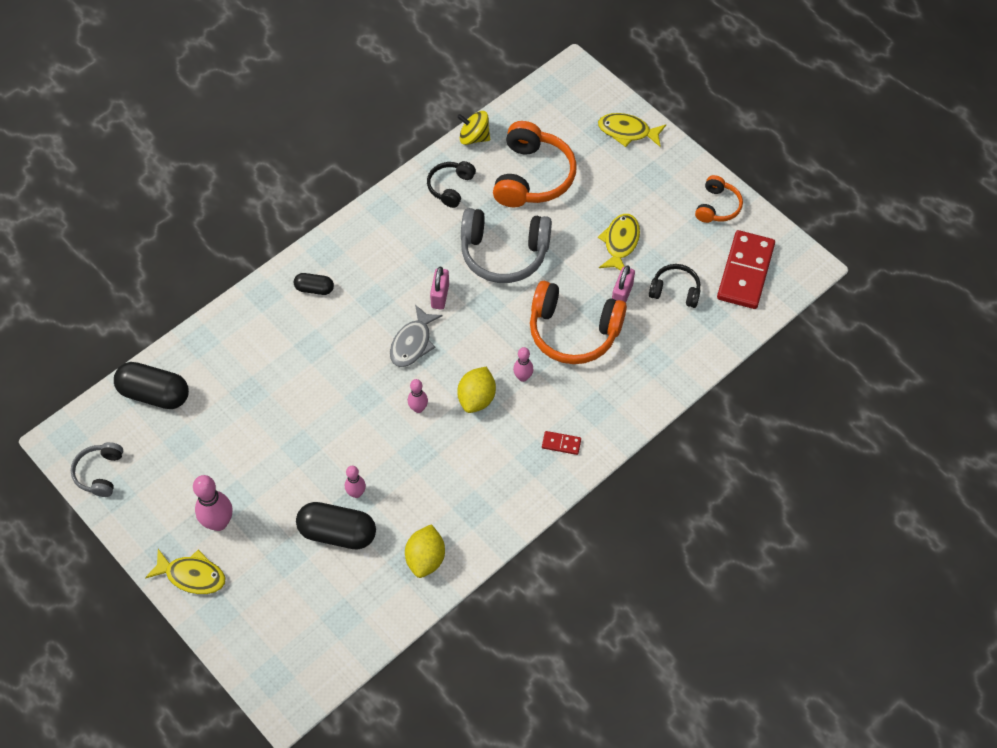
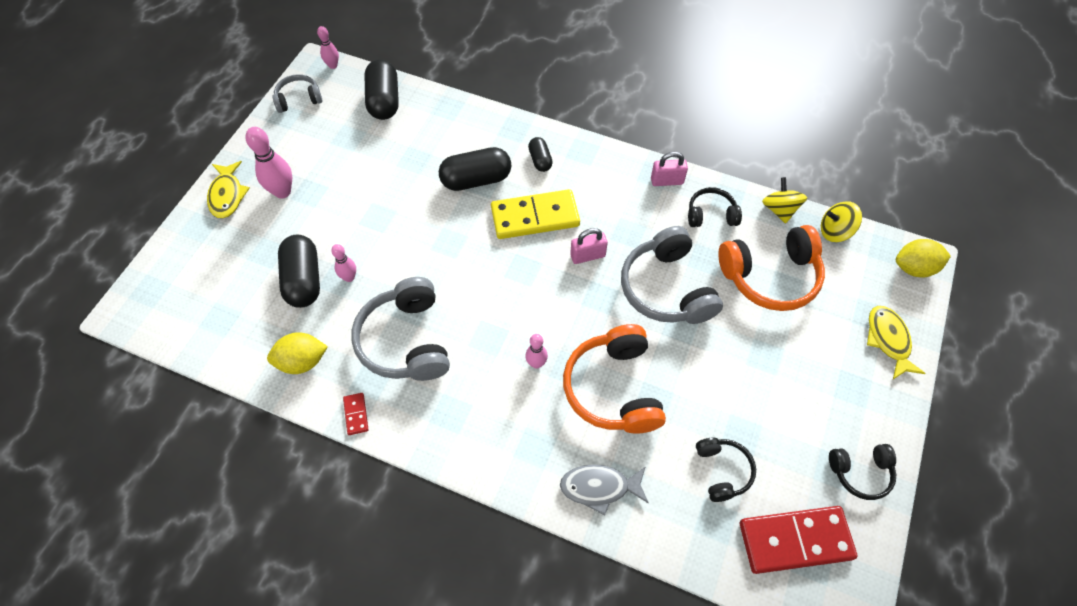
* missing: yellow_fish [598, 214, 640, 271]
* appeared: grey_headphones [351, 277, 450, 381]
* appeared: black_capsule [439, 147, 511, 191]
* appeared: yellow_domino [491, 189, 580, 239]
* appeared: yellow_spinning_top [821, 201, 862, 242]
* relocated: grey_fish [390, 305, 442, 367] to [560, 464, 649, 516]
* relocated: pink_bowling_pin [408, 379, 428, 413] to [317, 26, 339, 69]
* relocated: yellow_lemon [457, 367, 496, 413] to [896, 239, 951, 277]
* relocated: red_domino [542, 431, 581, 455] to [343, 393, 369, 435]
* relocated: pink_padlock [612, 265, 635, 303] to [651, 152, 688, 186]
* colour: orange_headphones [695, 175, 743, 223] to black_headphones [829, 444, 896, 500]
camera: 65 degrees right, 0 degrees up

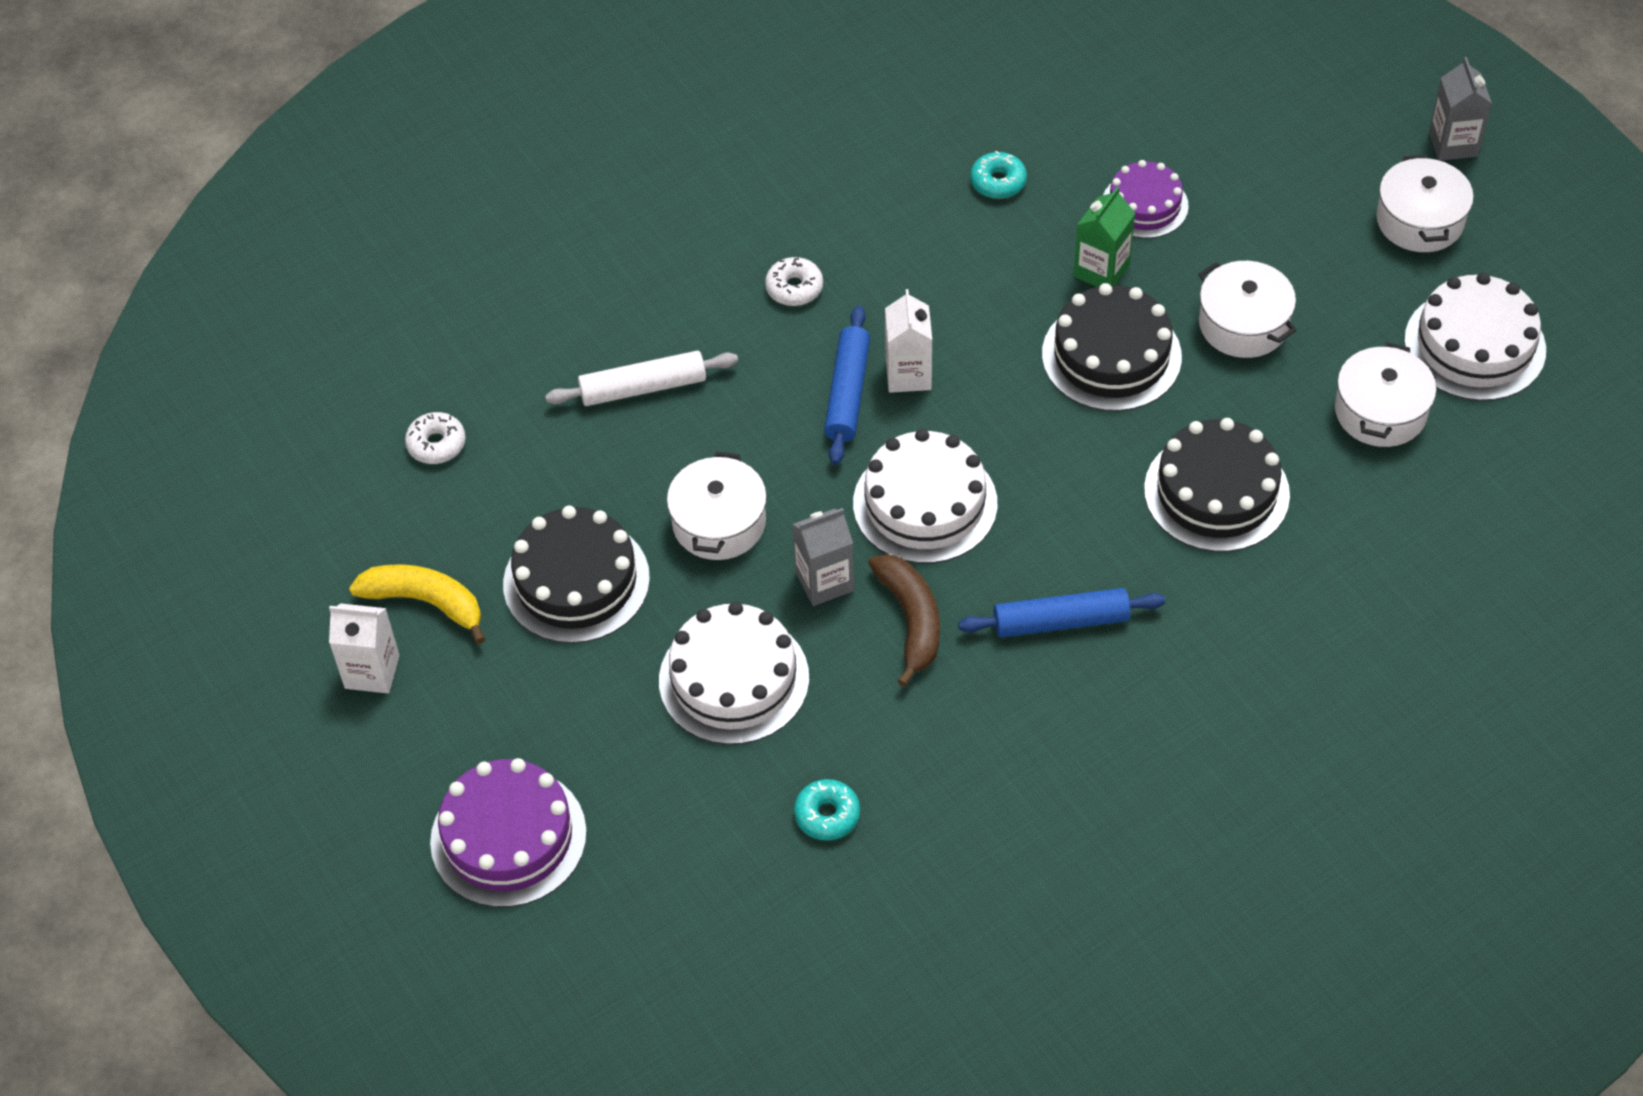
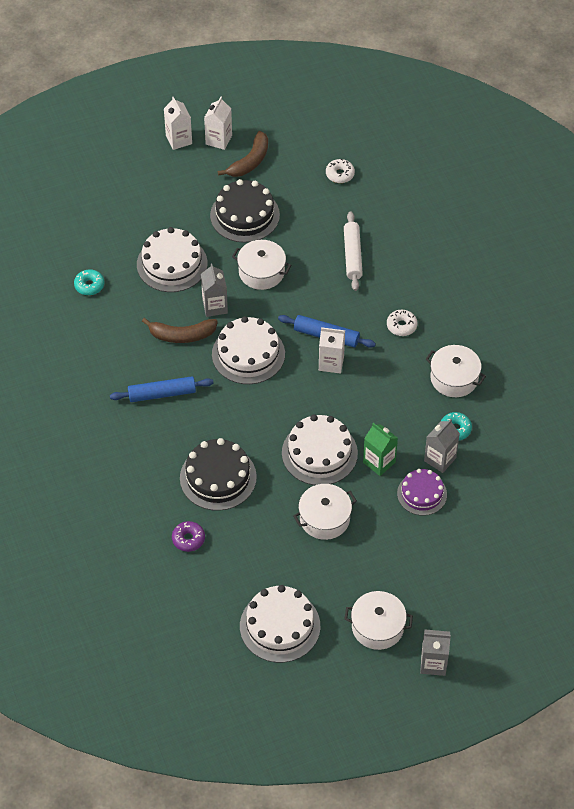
* missing: purple_cake [430, 758, 587, 907]
* appeared: white_carton [164, 97, 192, 150]
* appeared: purple_donut [172, 521, 205, 552]
* appeared: grey_carton [424, 419, 460, 473]
* relocated: white_pot [1335, 342, 1436, 447] to [426, 345, 486, 397]
* colour: yellow_banana [349, 564, 485, 644] to brown_banana [218, 131, 268, 177]
* colour: black_cake [1042, 283, 1182, 411] to white_cake [282, 414, 358, 485]
* spun: blue_rolling_pin [958, 588, 1166, 637] = [110, 376, 214, 402] 75 degrees clockwise
camera: 100 degrees right, 0 degrees up

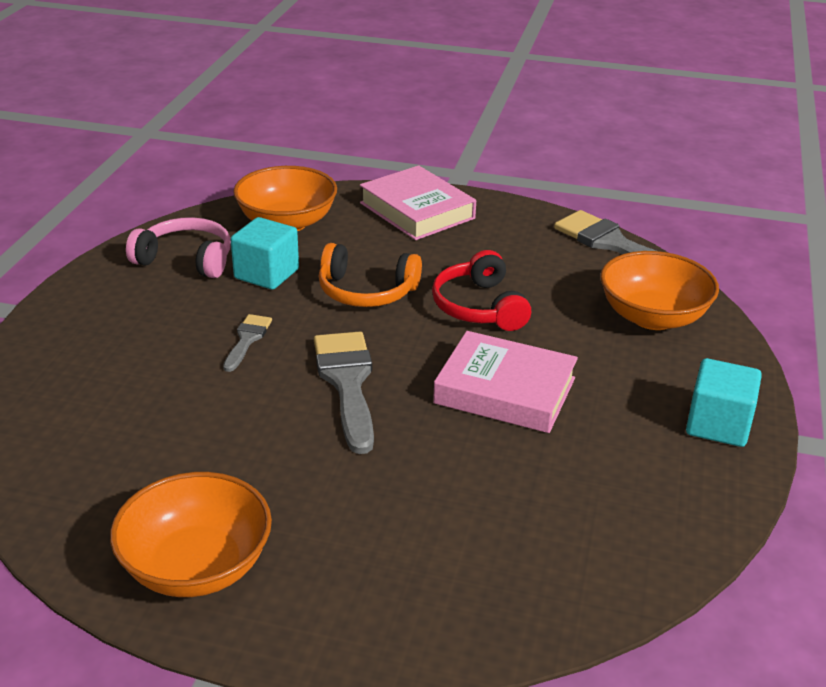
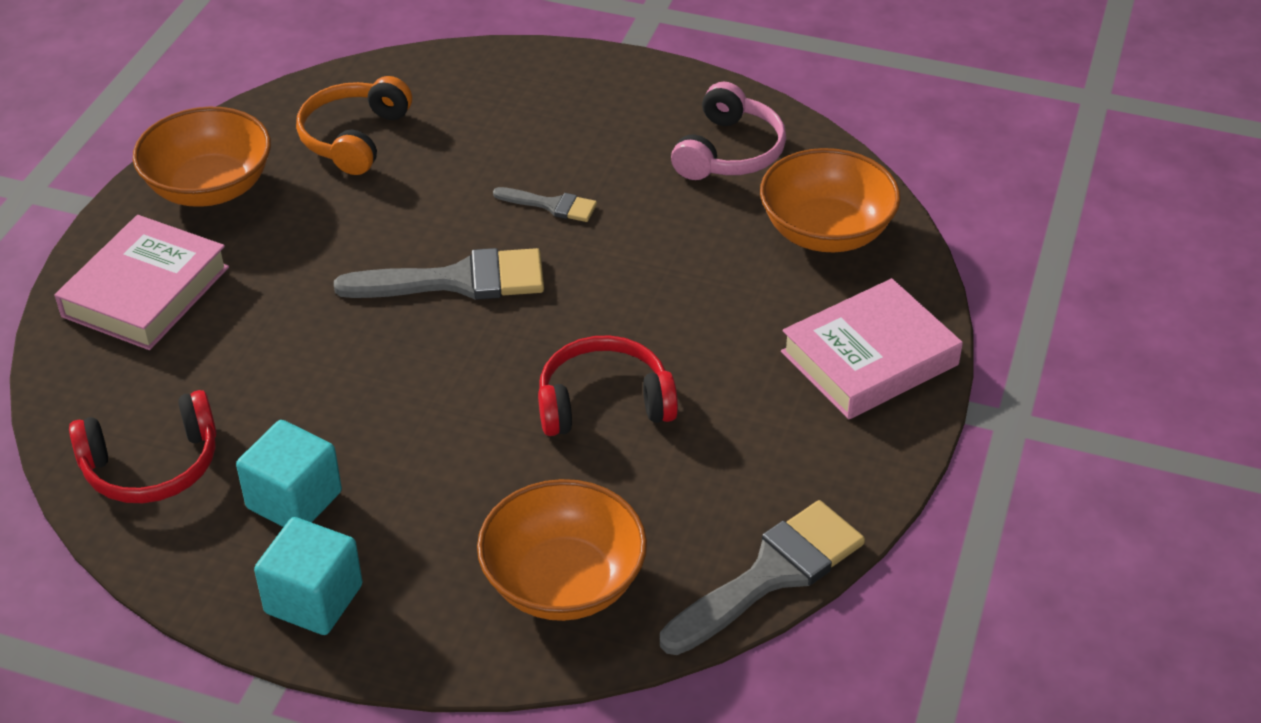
* appeared: red_headphones [69, 390, 217, 503]
* relocated: turquoise_cube [231, 217, 299, 290] to [236, 420, 342, 527]
* relocated: orange_headphones [319, 243, 422, 307] to [296, 76, 412, 175]
* relocated: pink_book [433, 331, 578, 433] to [55, 215, 229, 350]
camera: 95 degrees right, 10 degrees up

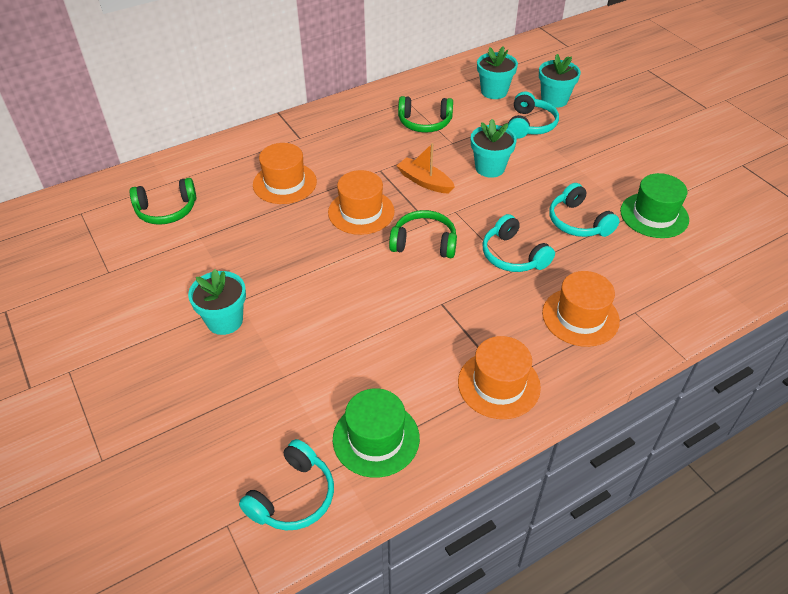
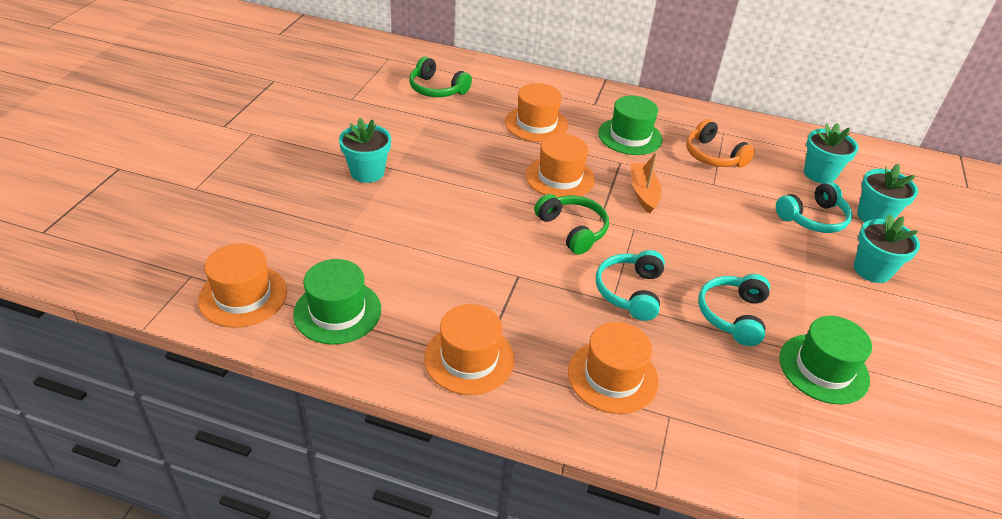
* appeared: green_hat [598, 95, 662, 155]
* relocated: turquoise_flower_pot [471, 119, 517, 178] to [854, 214, 920, 283]
* exchanged: turquoise_headphones [239, 439, 334, 531] to orange_hat [198, 243, 287, 328]
* colour: green_headphones [398, 96, 453, 133] to orange_headphones [686, 119, 755, 167]
camera: 45 degrees right, 5 degrees down

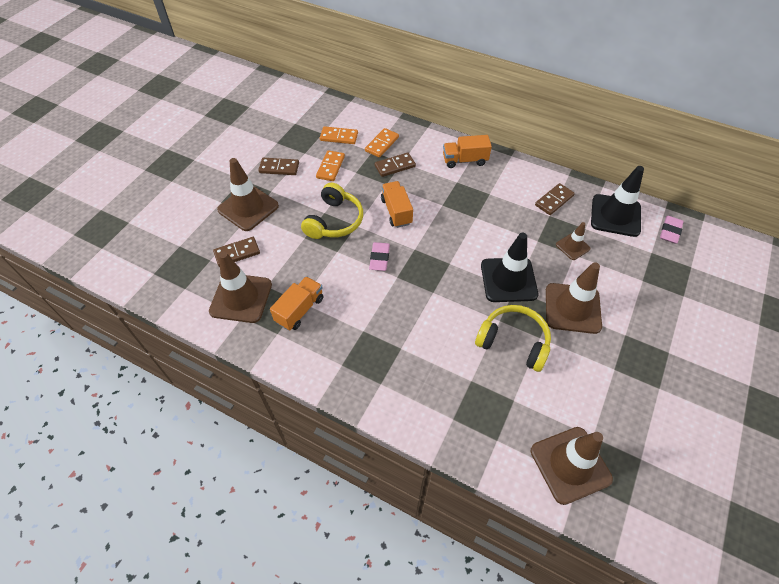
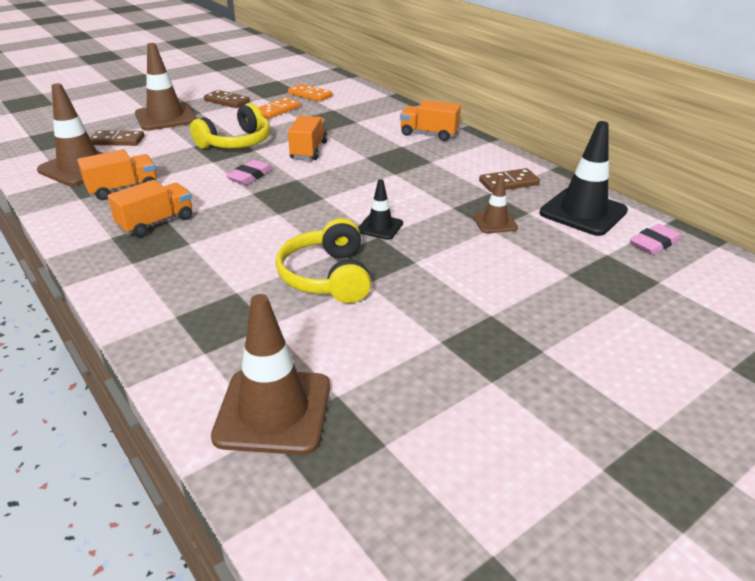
* missing: orange_domino [365, 128, 399, 157]
* missing: brown_domino [375, 153, 416, 177]
* missing: brown_traffic_cone [546, 262, 602, 334]
* appeared: orange_truck [107, 180, 192, 237]
* spun: yellow_headphones [475, 305, 551, 372] = [276, 218, 371, 303] 150 degrees counterclockwise
* size: black_traffic_cone [481, 233, 538, 302] = [358, 179, 403, 240] x0.53
camera: 25 degrees right, 20 degrees down

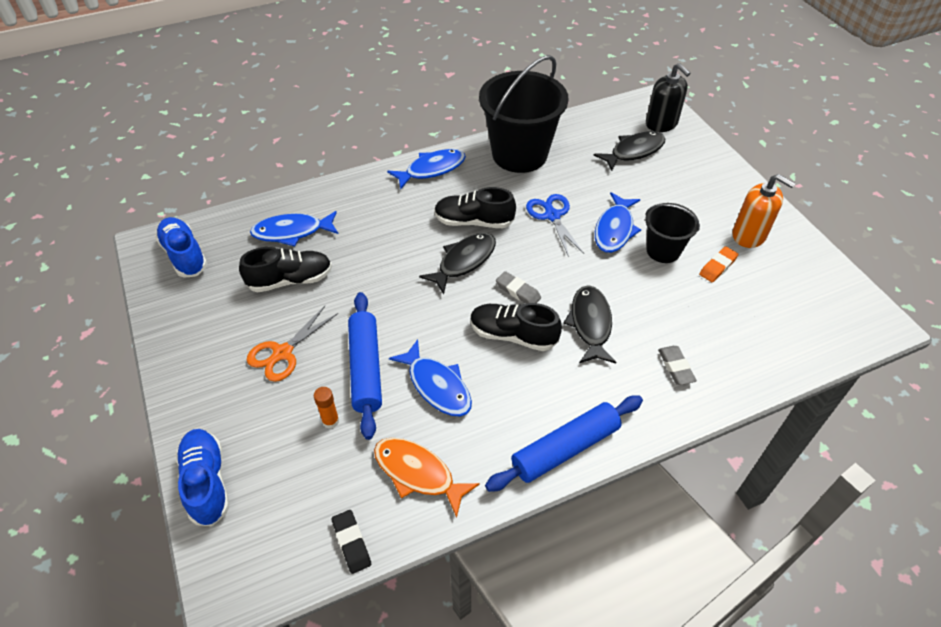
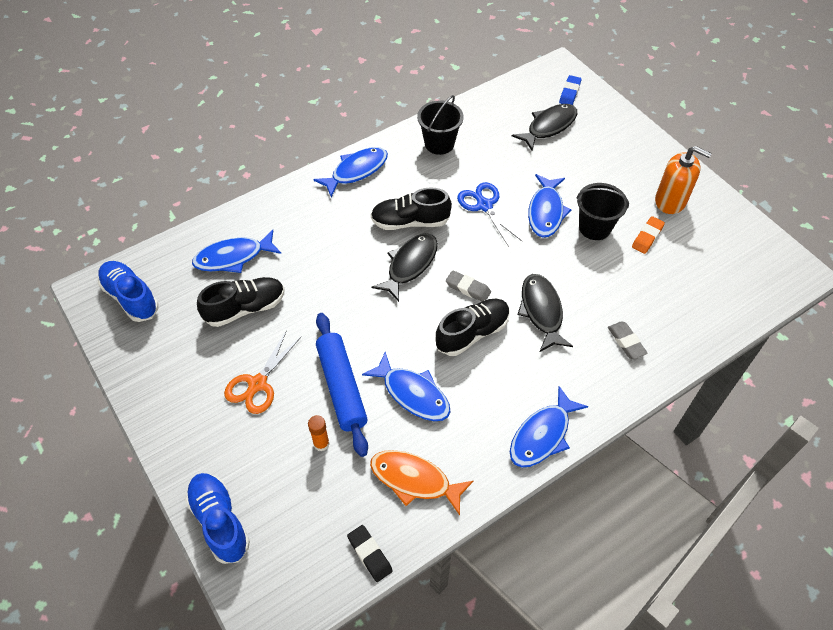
* exchanged: blue_rolling_pin [485, 395, 643, 492] to blue_fish [510, 386, 589, 467]
* exchanged: black_soap_dispenser [646, 63, 690, 132] to blue_eraser [559, 75, 581, 105]
* spun: black_shoe [470, 303, 562, 351] = [435, 299, 510, 356] 135 degrees clockwise
* size: black_bucket [479, 55, 569, 173] = [417, 95, 463, 155] x0.54
camera: 10 degrees left, 5 degrees up

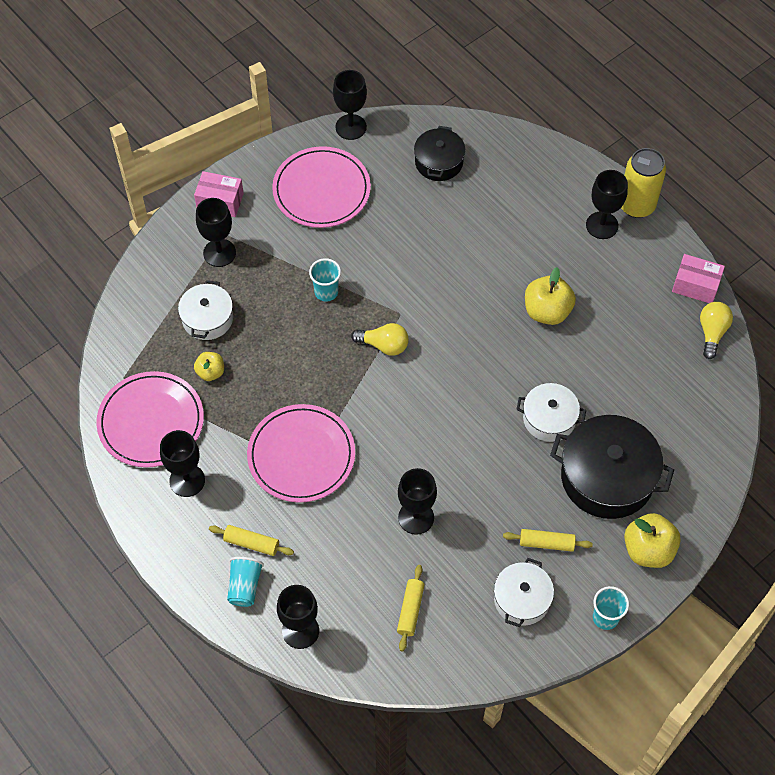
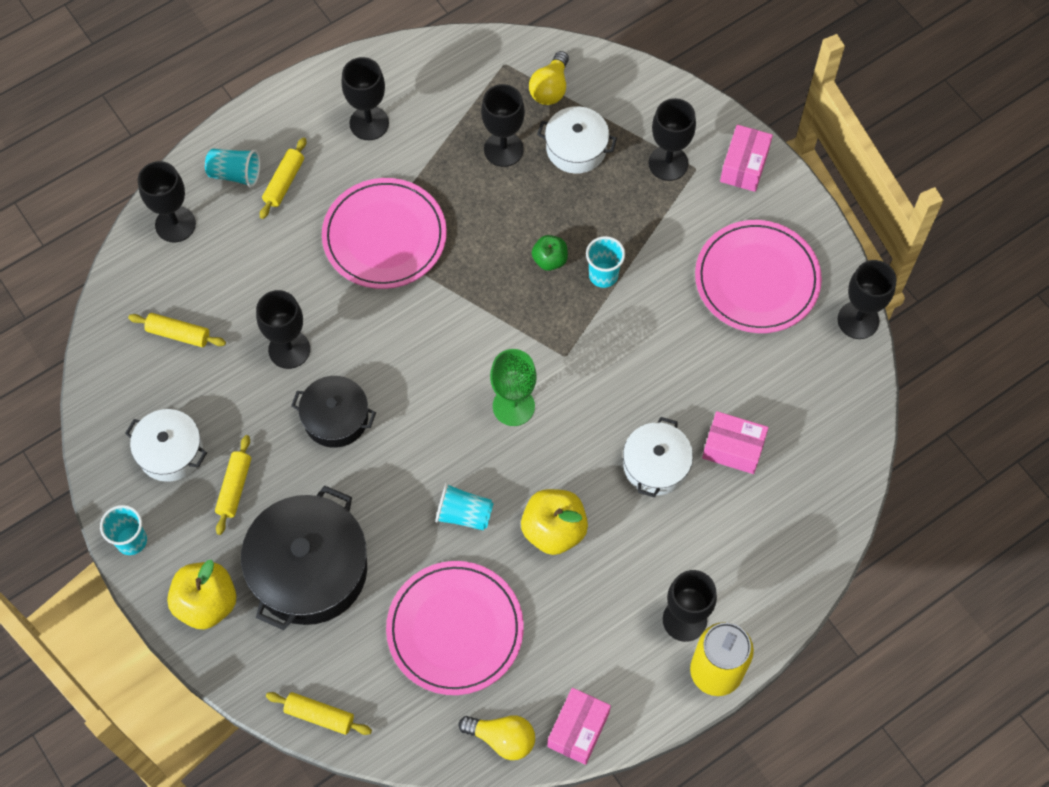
* appeared: yellow_rolling_pin [266, 692, 372, 735]
* appeared: turquoise_cup [435, 483, 494, 530]
* appeared: green_goblet [490, 349, 537, 426]
* appeared: green_apple [532, 235, 568, 271]
* appeared: pink_box [702, 411, 769, 474]
* relocated: pink_plate [96, 371, 204, 468] to [386, 561, 524, 695]
* relocated: yellow_light_bulb [351, 323, 409, 356] to [529, 51, 569, 105]
* relocated: black_pot [414, 126, 466, 181] to [291, 376, 376, 448]
* relocated: white_pot [516, 383, 586, 442] to [623, 417, 693, 497]
* exchanged: yellow_apple [194, 352, 224, 381] to black_goblet [481, 84, 525, 167]
camera: 95 degrees right, 5 degrees up

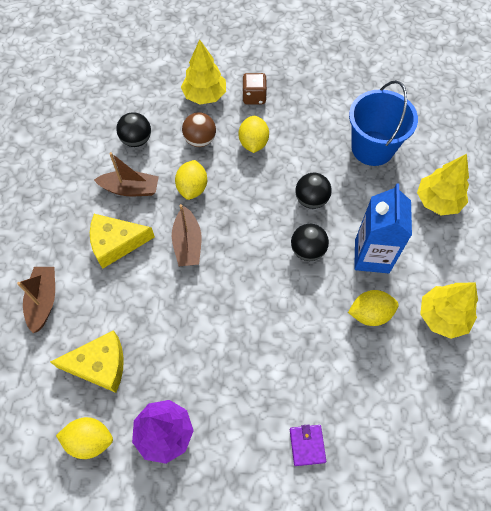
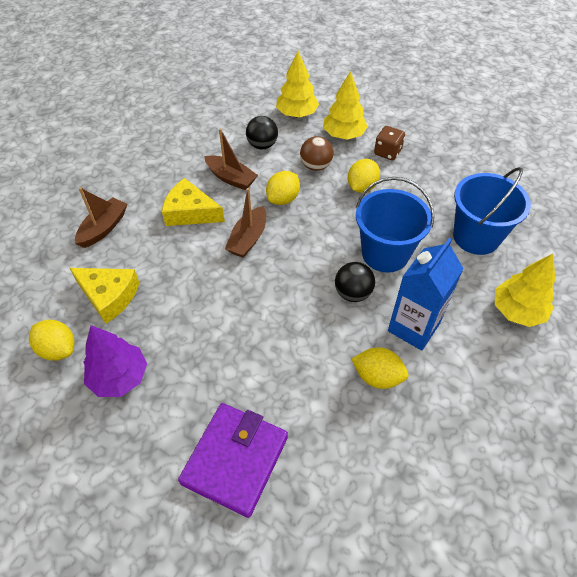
* relocated: yellow_tree [420, 283, 478, 339] to [276, 51, 319, 117]
* exchanged: black_ball [295, 173, 332, 209] to blue_bucket [356, 177, 434, 273]
* size: purple_wallet [290, 424, 326, 466] = [178, 403, 288, 518] x2.19
camera: 30 degrees right, 10 degrees down

